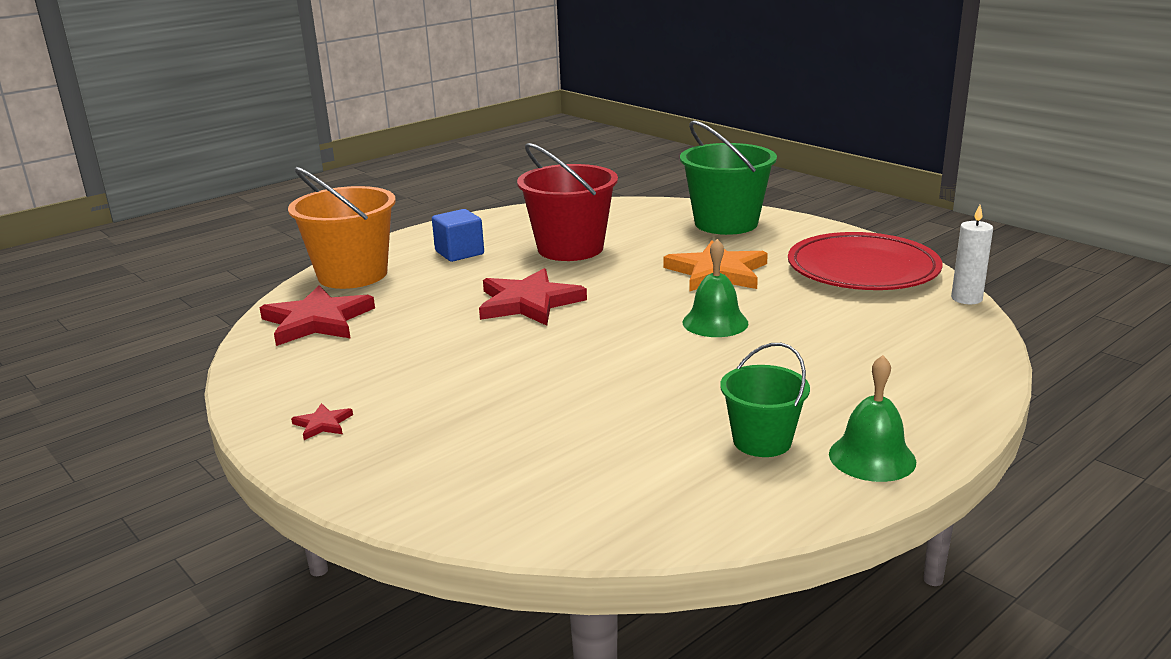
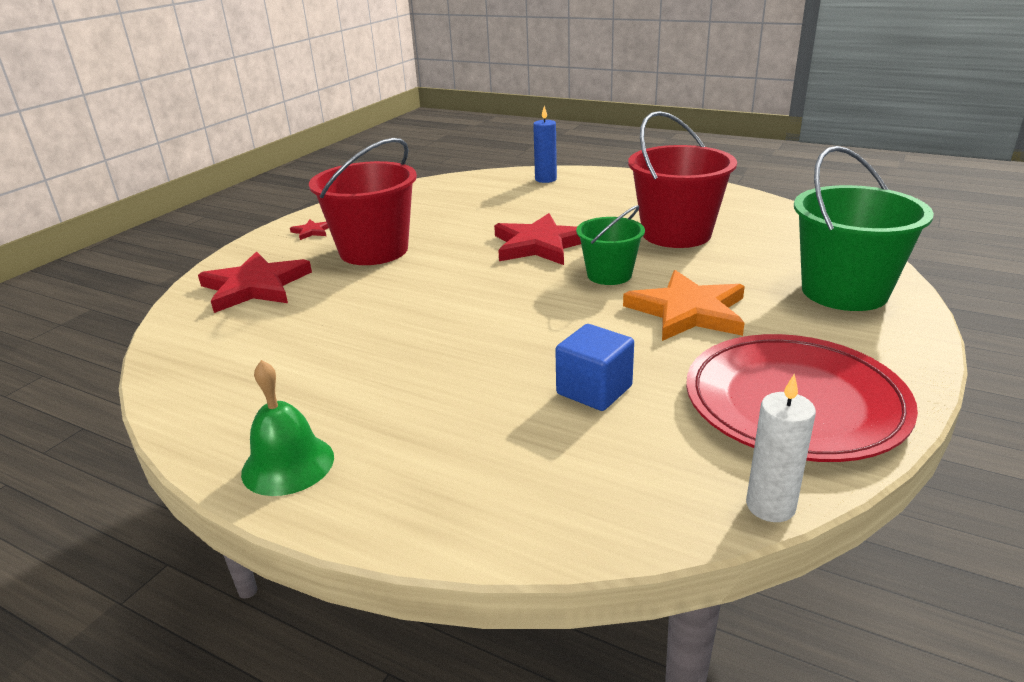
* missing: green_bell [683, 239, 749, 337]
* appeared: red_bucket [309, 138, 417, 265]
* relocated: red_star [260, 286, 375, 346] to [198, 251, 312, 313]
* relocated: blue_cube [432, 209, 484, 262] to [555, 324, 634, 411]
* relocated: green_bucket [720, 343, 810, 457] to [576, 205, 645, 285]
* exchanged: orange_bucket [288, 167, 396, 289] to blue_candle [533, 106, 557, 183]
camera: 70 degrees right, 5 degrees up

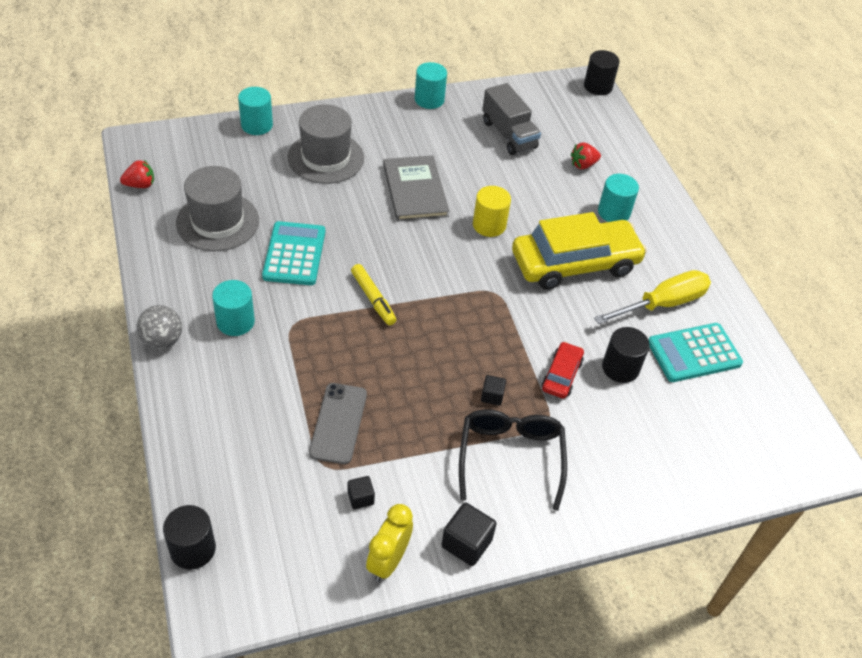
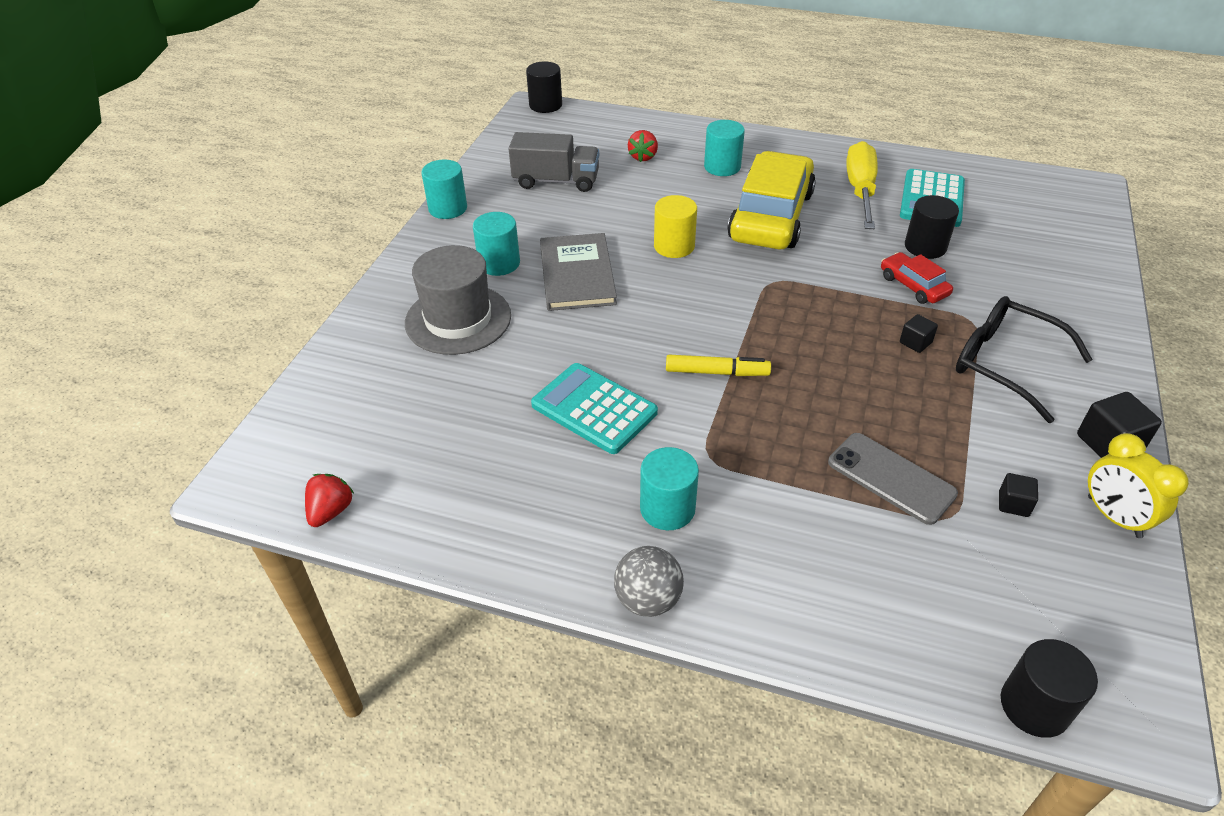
* missing: grey_hat [176, 166, 259, 251]
* relocated: turquoise_cylinder [238, 87, 273, 135] to [473, 212, 520, 276]
* spun: grey_book [383, 155, 449, 222] = [540, 233, 617, 311] 60 degrees clockwise
camera: 50 degrees left, 5 degrees down

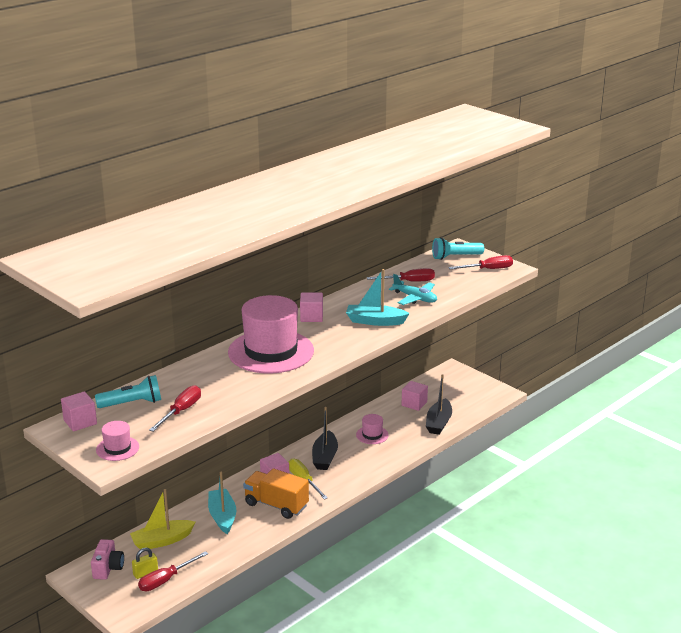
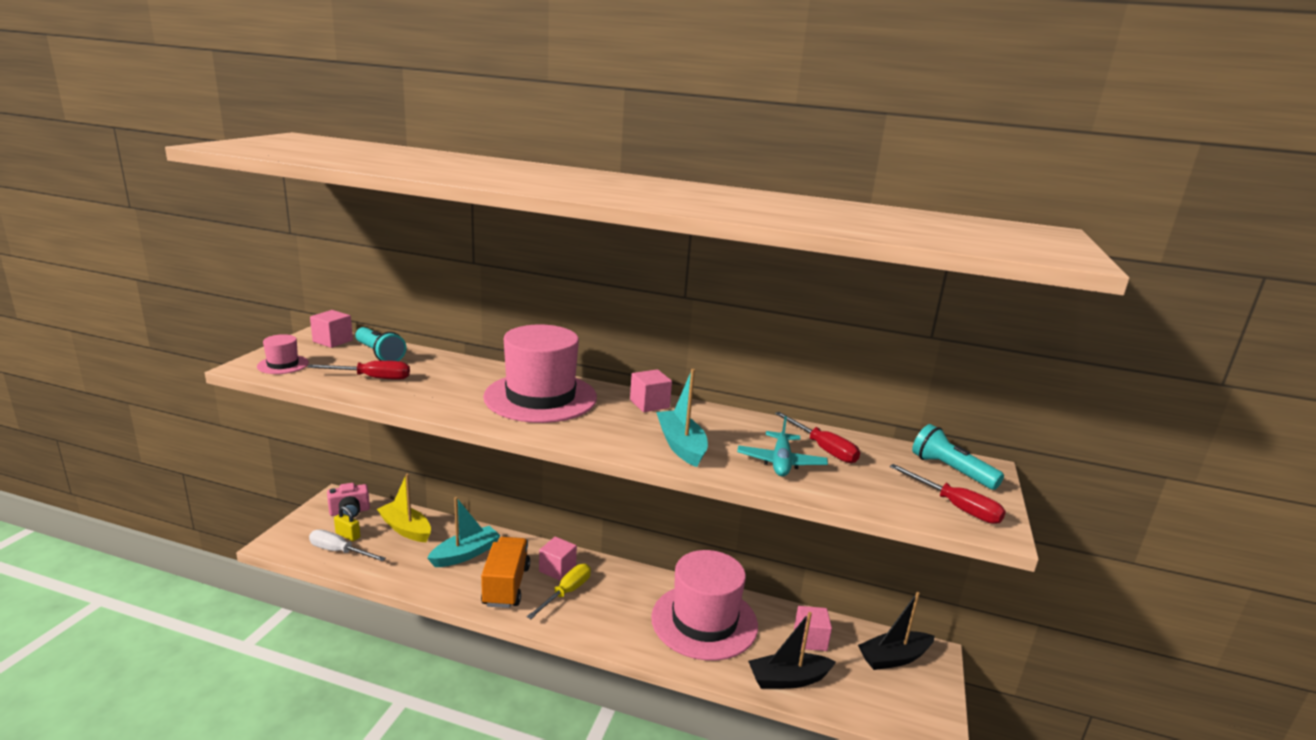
* relocated: black_boat [312, 407, 338, 470] to [858, 592, 935, 670]
* colour: red_screwdriver [138, 551, 208, 591] to white_screwdriver [309, 529, 386, 561]
* size: pink_hat [356, 414, 389, 444] = [651, 550, 758, 661] x2.31
camera: 60 degrees right, 5 degrees down

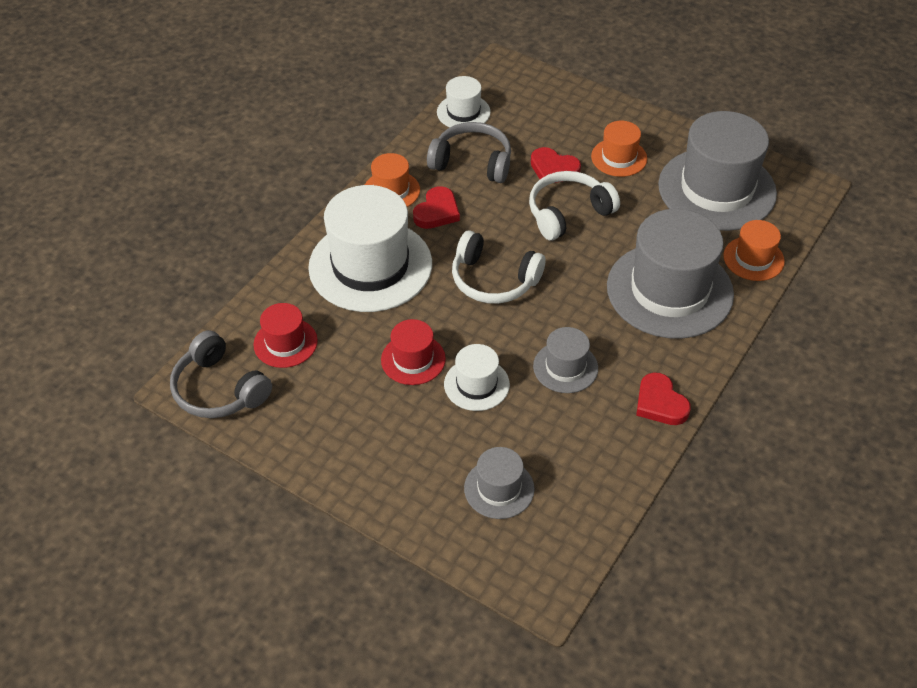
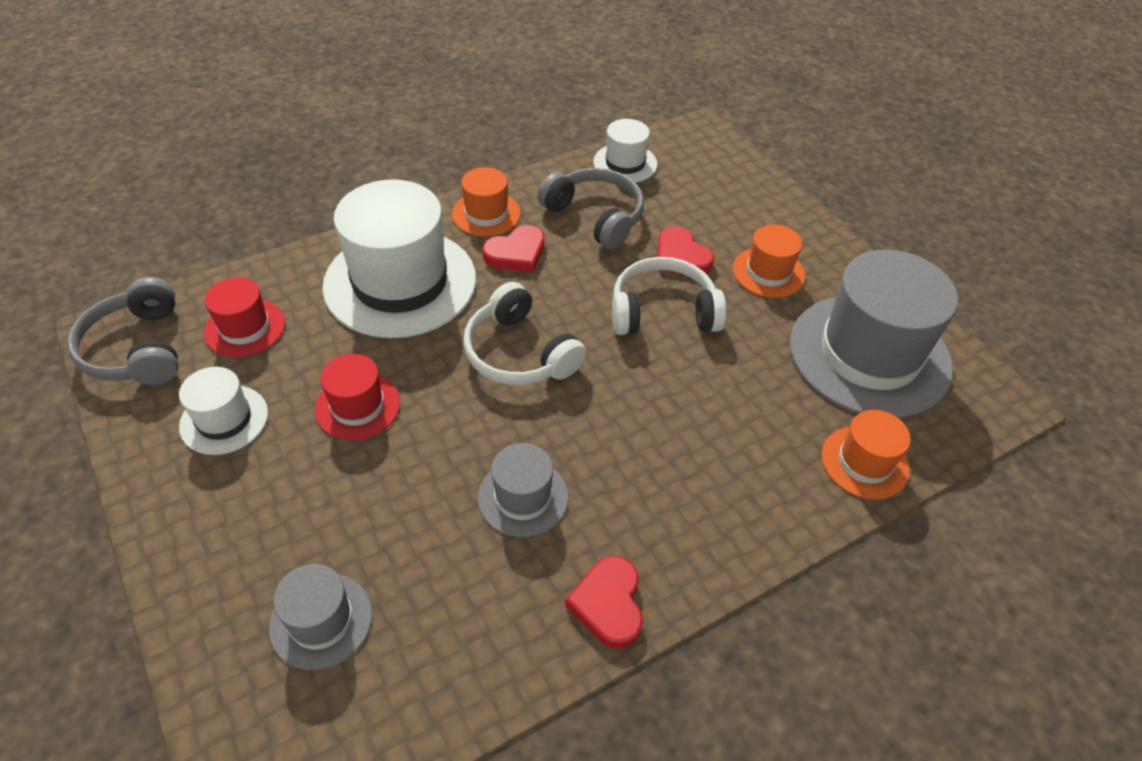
* missing: grey_hat [607, 209, 734, 339]
* relocated: white_hat [444, 344, 510, 411] to [179, 367, 268, 455]
camera: 25 degrees right, 0 degrees up

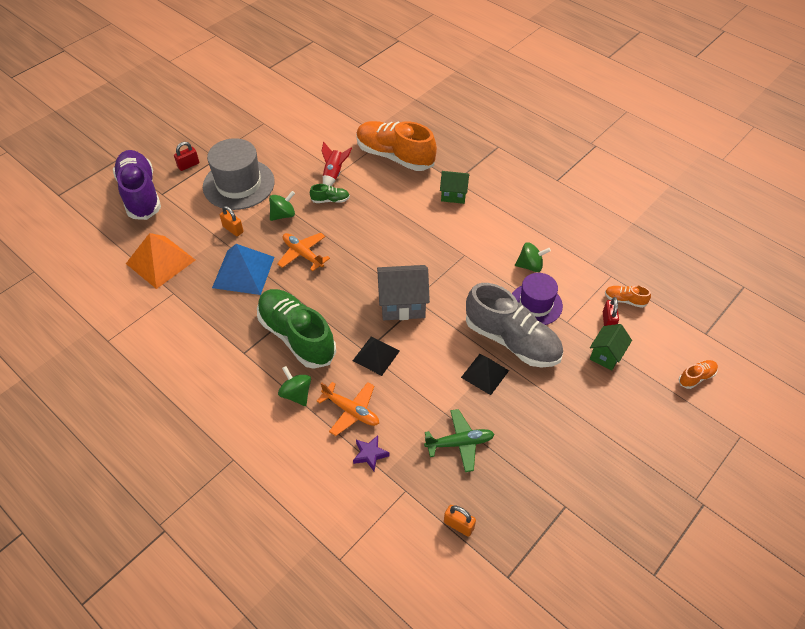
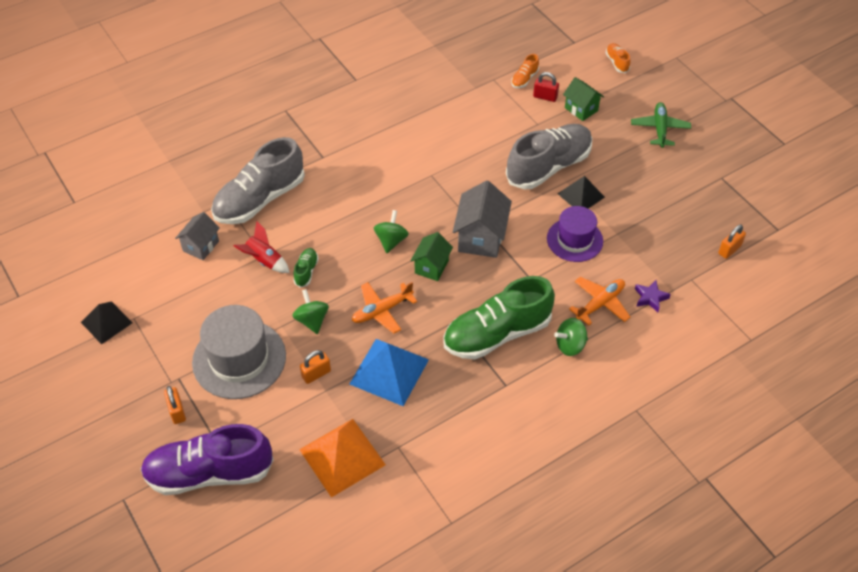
* appeared: grey_house [175, 212, 220, 260]
* relocated: black_pyramid [353, 337, 400, 376] to [81, 301, 132, 345]
* relocated: green_plane [424, 409, 494, 472] to [631, 102, 691, 148]
* relocated: green_house [440, 171, 469, 204] to [411, 232, 453, 281]
* relocated: purple_hat [512, 273, 563, 325] to [547, 206, 603, 262]
* relocated: green_spinning_top [515, 242, 551, 272] to [374, 210, 409, 253]
* colour: red_padlock [174, 142, 199, 171] to orange_padlock [164, 386, 186, 424]
* colour: orange_shoe [356, 121, 437, 171] to grey_shoe [211, 137, 305, 224]
camera: 75 degrees left, 0 degrees up

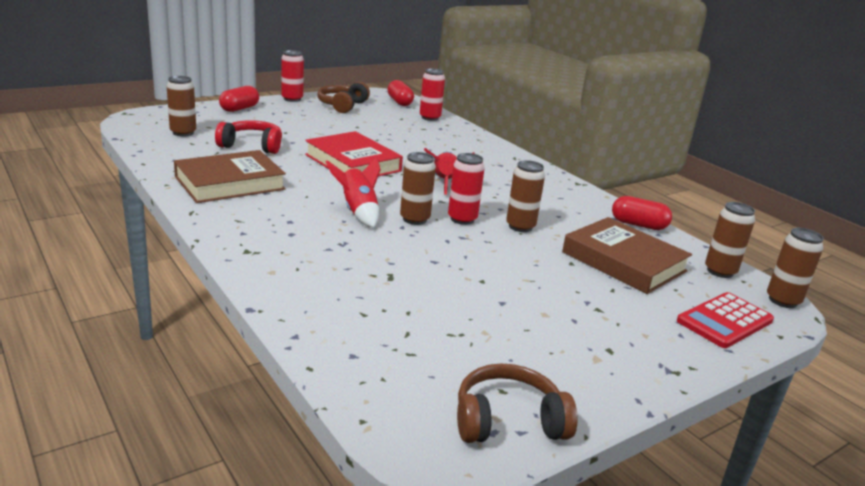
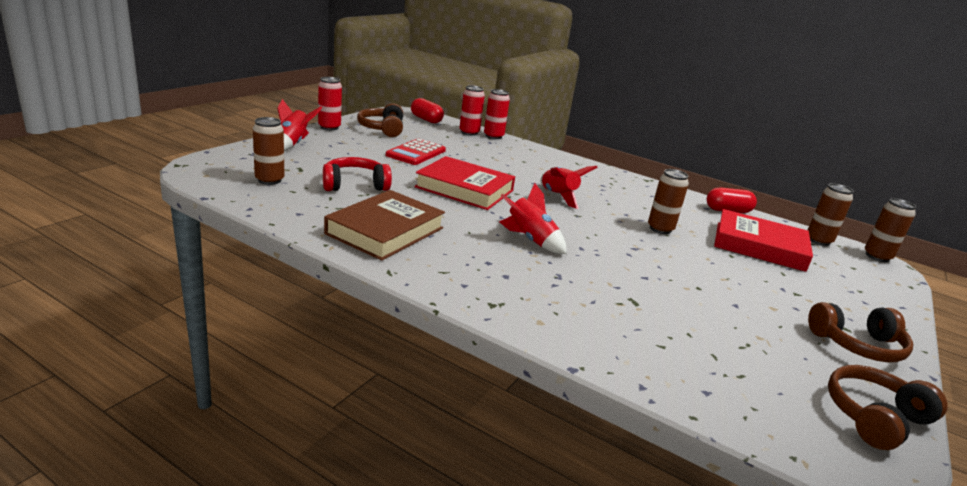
* missing: brown_can [400, 152, 436, 225]
* appeared: brown_headphones [808, 302, 913, 362]
* relocated: red_can [448, 153, 485, 225] to [484, 89, 510, 139]
* relocated: red_calculator [677, 292, 774, 348] to [386, 139, 446, 165]
* exchanged: red_capsule [219, 86, 259, 112] to red_rocket [277, 99, 322, 151]
* colour: brown_book [562, 217, 692, 294] to red_book [714, 209, 813, 272]
camera: 25 degrees left, 0 degrees up

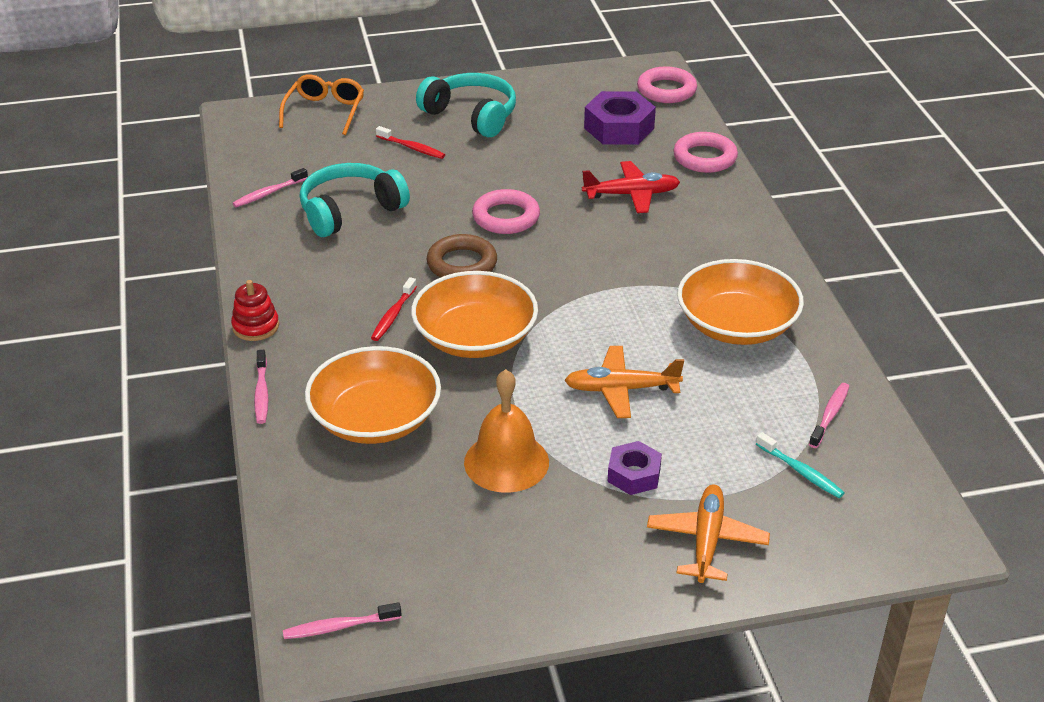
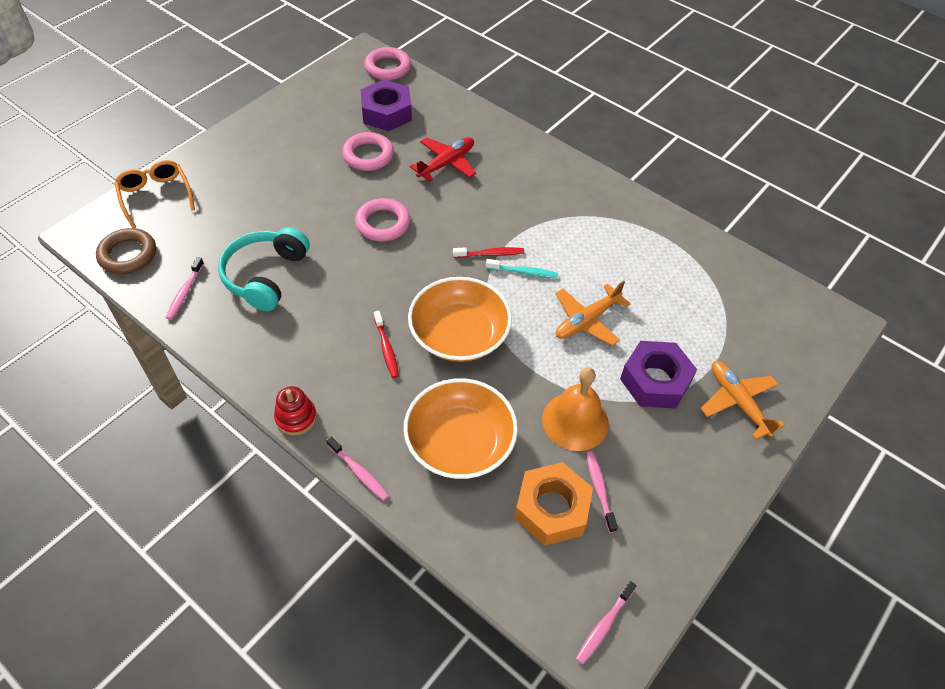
* missing: turquoise_headphones [416, 73, 516, 138]
* missing: orange_bowl [677, 259, 804, 345]
* appeared: orange_nut [514, 462, 593, 546]
* relocated: red_toothbrush [376, 126, 445, 159] to [453, 247, 524, 258]
* relocated: brown_ring [427, 234, 497, 278] to [96, 228, 156, 274]
* relocated: pink_ring [673, 132, 738, 173] to [342, 132, 394, 171]
* relocated: turquoise_toothbrush [756, 432, 845, 498] to [486, 259, 558, 278]
* relocated: pink_toothbrush [809, 383, 849, 448] to [586, 451, 618, 533]
* size: purple_nut [608, 441, 662, 495] = [620, 341, 697, 408] x1.65
camera: 40 degrees left, 15 degrees up

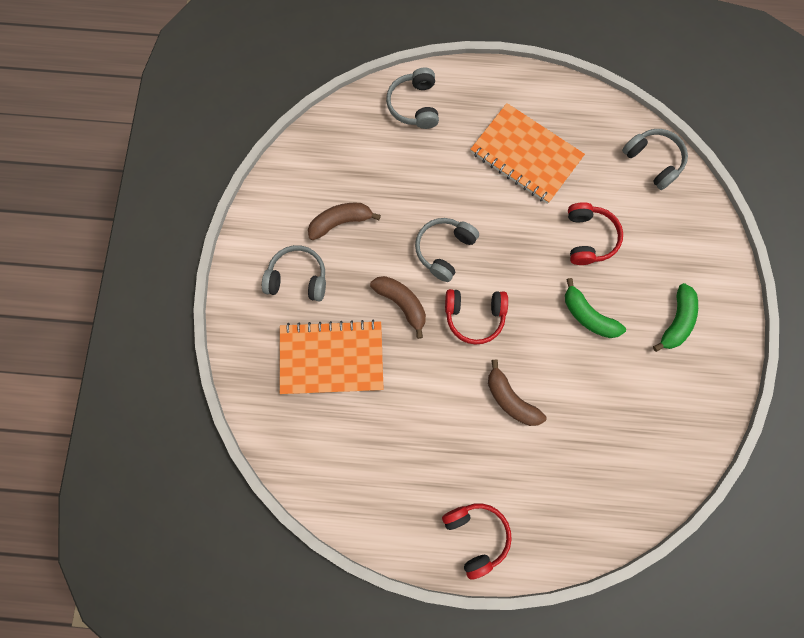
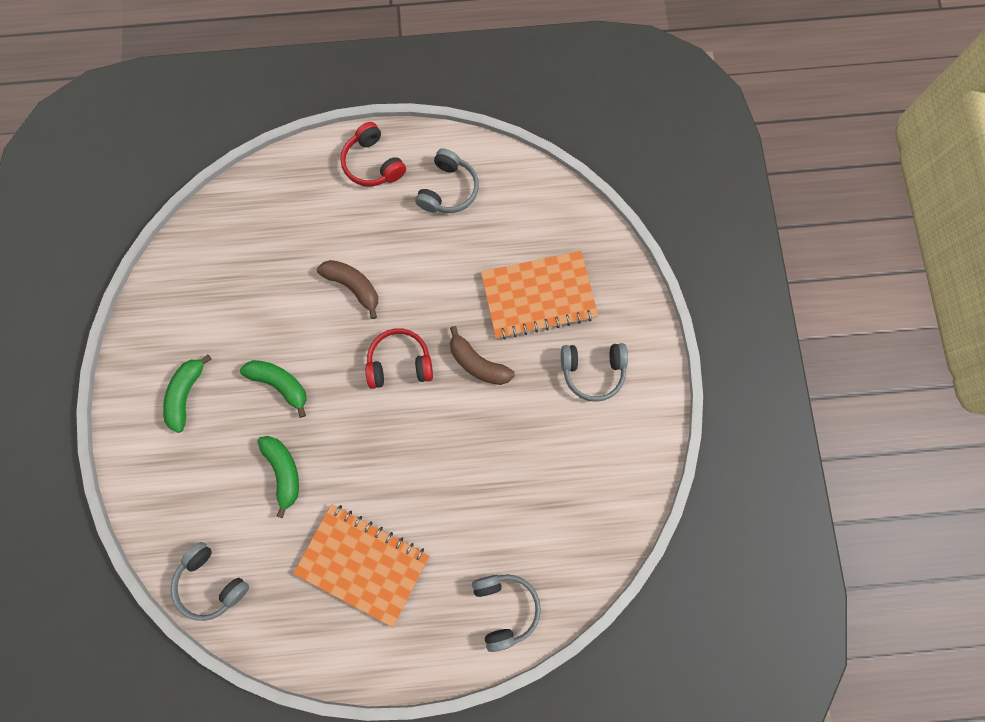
* missing: brown_banana [308, 202, 381, 240]
* relocated: grey_headphones [415, 218, 479, 282] to [415, 148, 479, 213]
* exchanged: red_headphones [568, 202, 623, 265] to green_banana [257, 436, 299, 519]
camera: 170 degrees right, 0 degrees up

